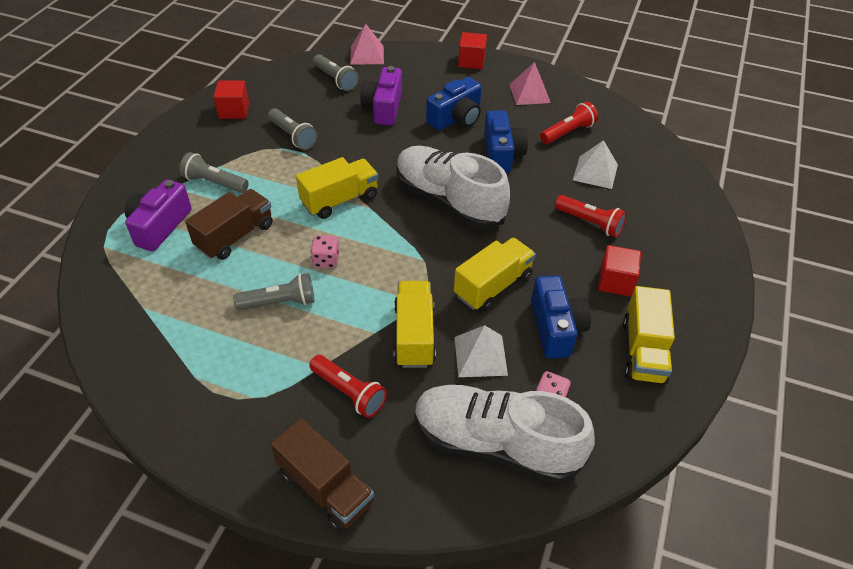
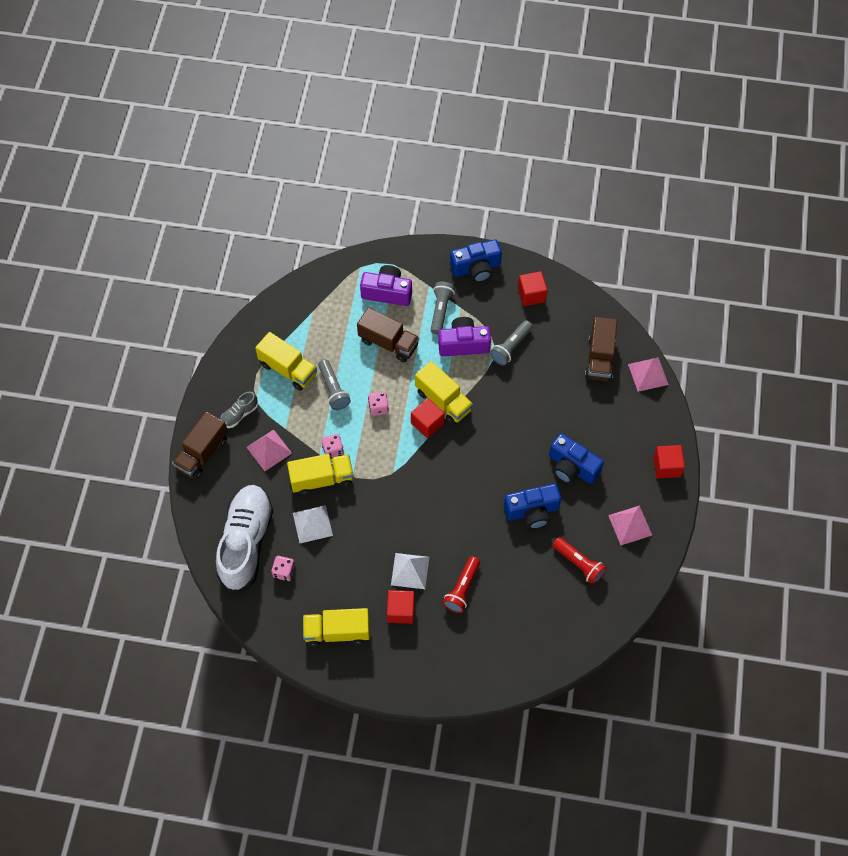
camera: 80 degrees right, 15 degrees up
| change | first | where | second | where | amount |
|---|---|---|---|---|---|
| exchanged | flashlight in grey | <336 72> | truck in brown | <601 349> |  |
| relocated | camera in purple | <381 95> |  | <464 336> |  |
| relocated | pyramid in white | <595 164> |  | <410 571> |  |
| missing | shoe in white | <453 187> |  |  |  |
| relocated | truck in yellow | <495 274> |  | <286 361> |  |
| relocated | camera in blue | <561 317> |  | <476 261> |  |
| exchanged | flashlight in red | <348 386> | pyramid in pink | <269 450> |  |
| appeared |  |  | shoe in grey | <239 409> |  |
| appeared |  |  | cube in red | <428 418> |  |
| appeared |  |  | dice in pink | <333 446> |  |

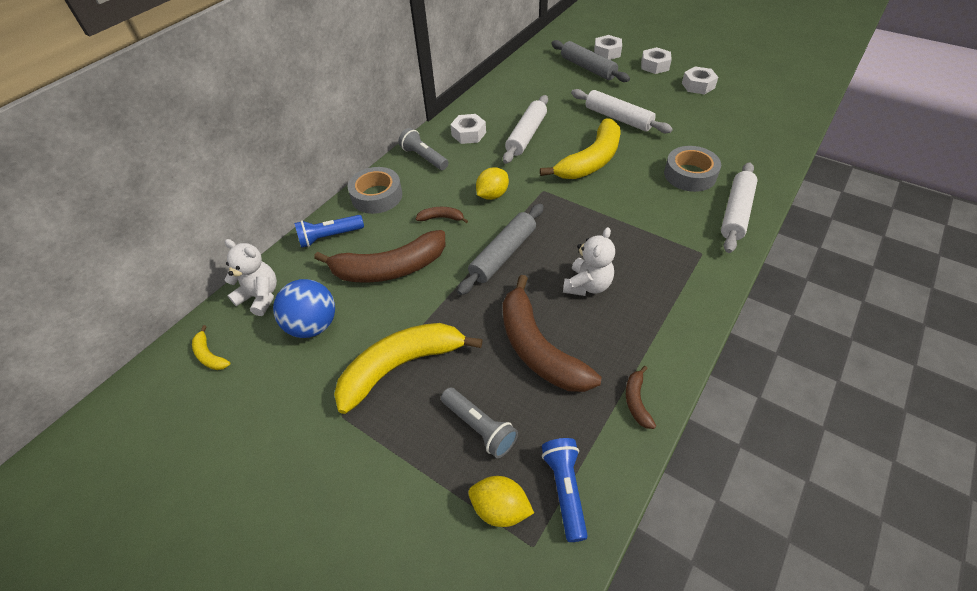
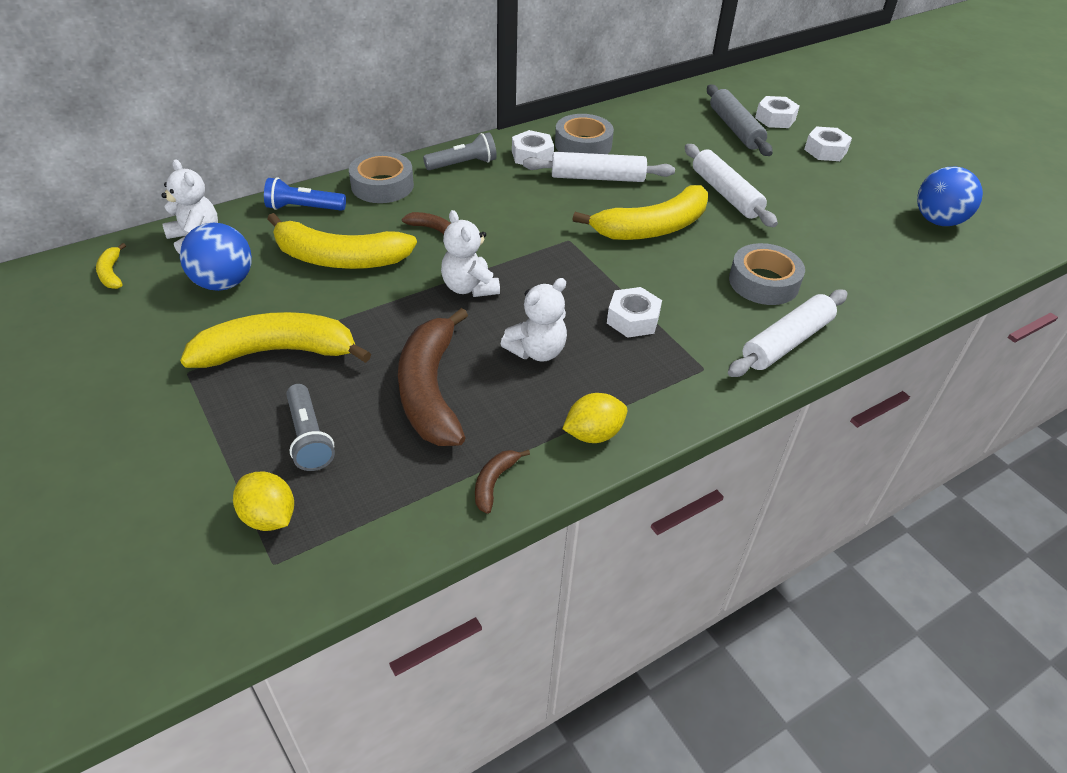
camera: 20 degrees right, 5 degrees down
| change | first | where | second | where | amount |
|---|---|---|---|---|---|
| relocated | nut in white | <700 80> |  | <634 312> |  |
| spun | rolling pin in white | <525 129> |  | <599 167> | 45 degrees clockwise |
| spun | flashlight in grey | <423 149> |  | <460 151> | 90 degrees clockwise |
| relocated | lemon in yellow | <492 183> |  | <594 418> |  |
| exchanged | rolling pin in grey | <500 249> | teddy bear in white | <470 253> |  |
| colour | banana in brown | <379 256> | banana in yellow | <342 241> |  |
| missing | flashlight in blue | <565 490> |  |  |  |
| appeared |  |  | tape in grey | <584 134> |  |
| appeared |  |  | ball in blue | <950 196> |  |

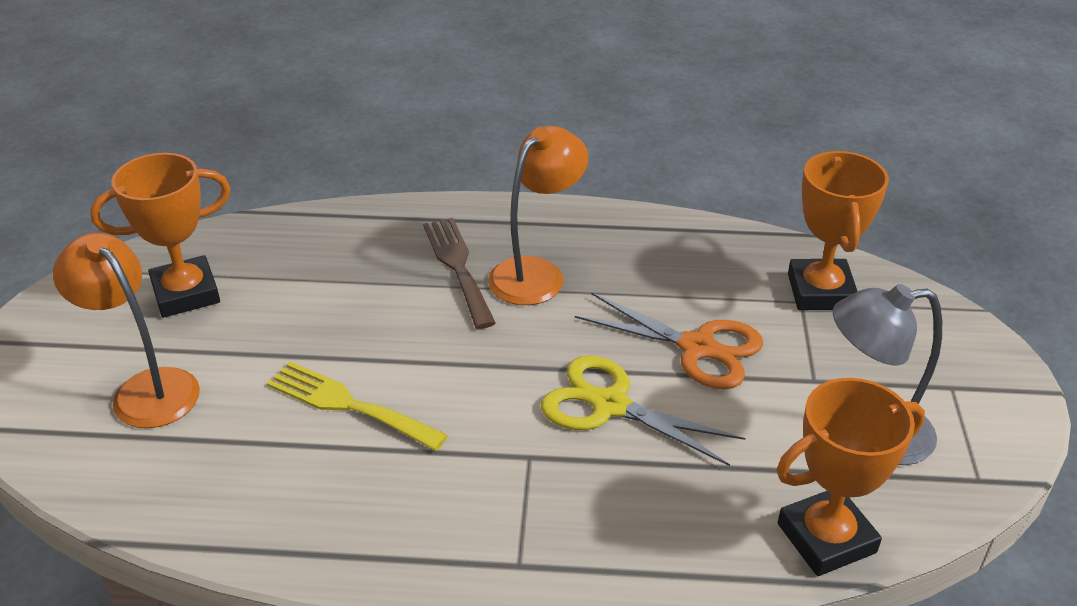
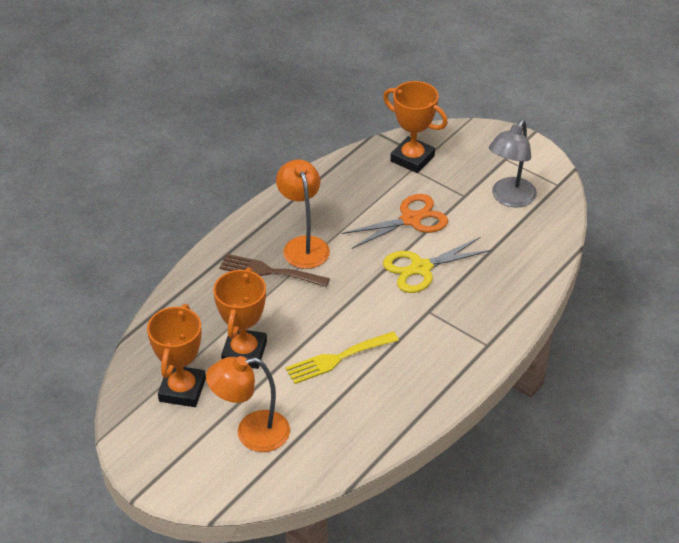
camera: 55 degrees left, 5 degrees up
| change | first | where | second | where | amount |
|---|---|---|---|---|---|
| relocated | trophy in orange | <851 477> |  | <240 318> |  |

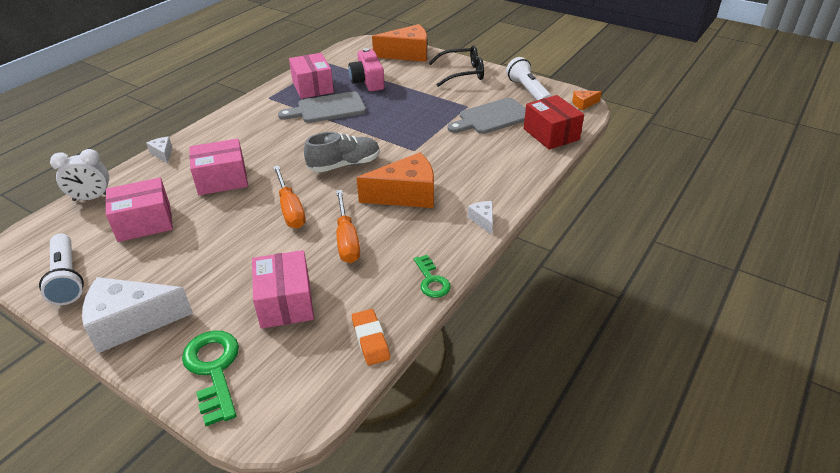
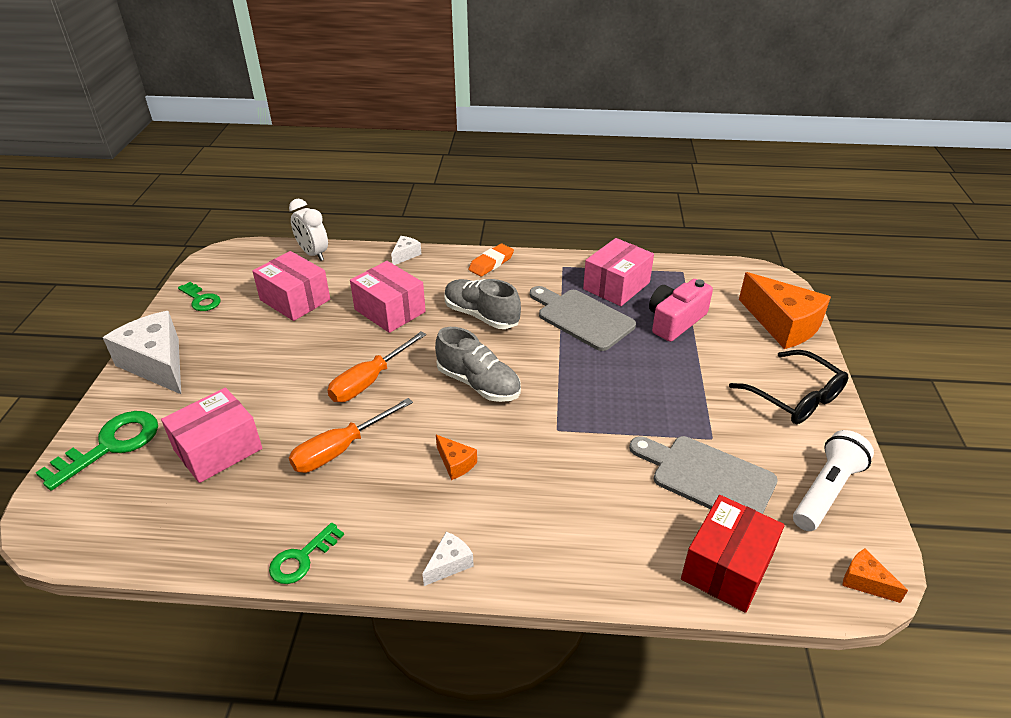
camera: 60 degrees right, 0 degrees up
| change | first | where | second | where | amount |
|---|---|---|---|---|---|
| size | cheese in orange | <395 180> |  | <456 457> | x0.45 |
| exchanged | flashlight in white | <61 269> | key in green | <199 296> |  |
| relocated | eraser in orange | <371 337> |  | <491 260> |  |
| appeared |  |  | shoe in grey | <483 304> |  |

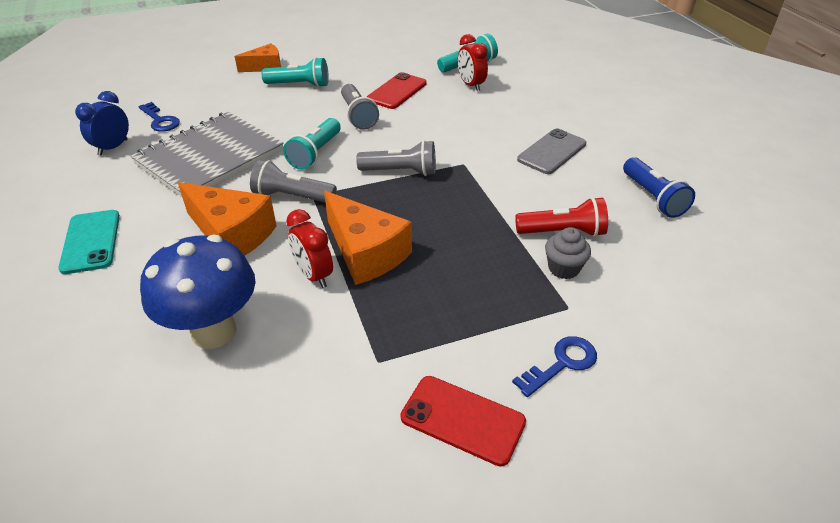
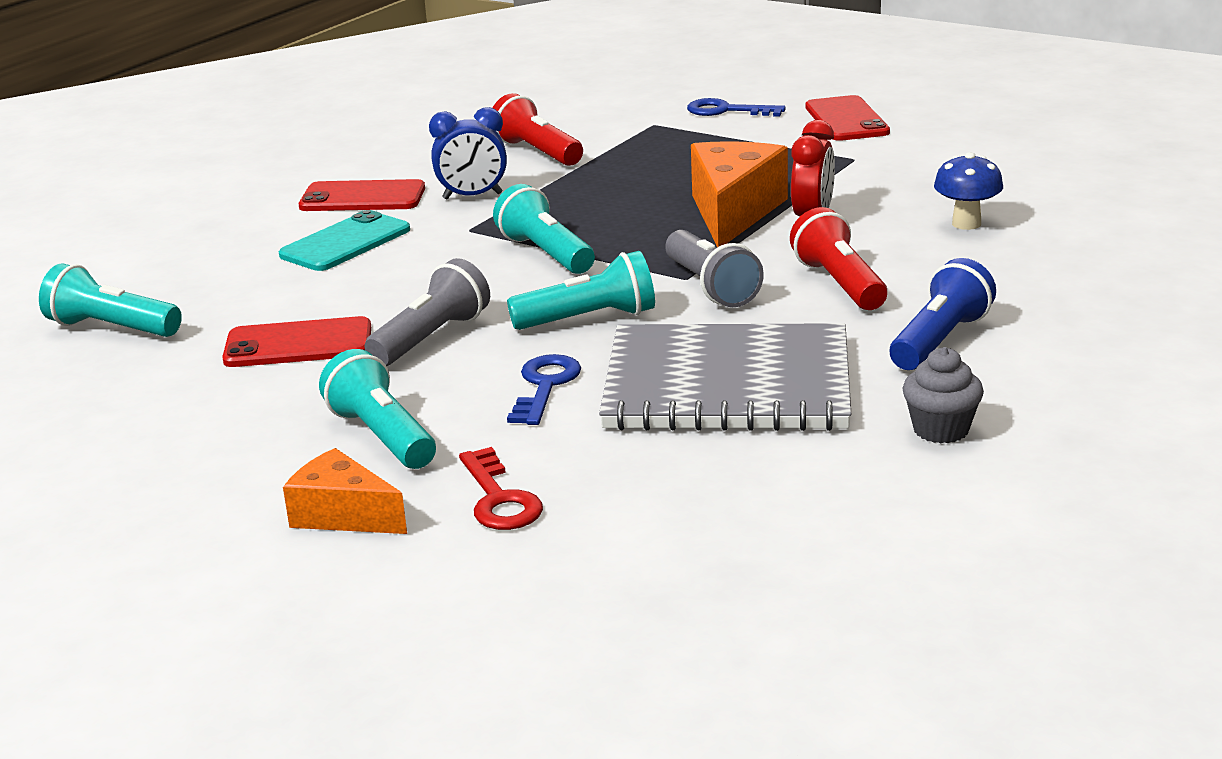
camera: 125 degrees left, 15 degrees down
| change | first | where | second | where | amount |
|---|---|---|---|---|---|
| missing | clock in red | <473 62> |  |  |  |
| relocated | clock in blue | <102 123> |  | <468 153> |  |
| relocated | key in blue | <159 117> |  | <544 389> |  |
| colour | phone in grey | <551 151> | phone in red | <362 195> |  |
| colour | flashlight in grey | <396 158> | flashlight in turquoise | <544 229> |  |
| relocated | flashlight in blue | <659 187> |  | <943 314> |  |
| exchanged | cheese in orange | <227 219> | flashlight in red | <838 258> |  |
| relocated | phone in turquoise | <89 242> |  | <344 240> |  |
| relocated | cupcake in grey | <568 253> |  | <943 395> |  |
| size | mushroom in blue | <198 292> |  | <968 191> | x0.52 |
| appeared |  |  | key in red | <501 488> |  |

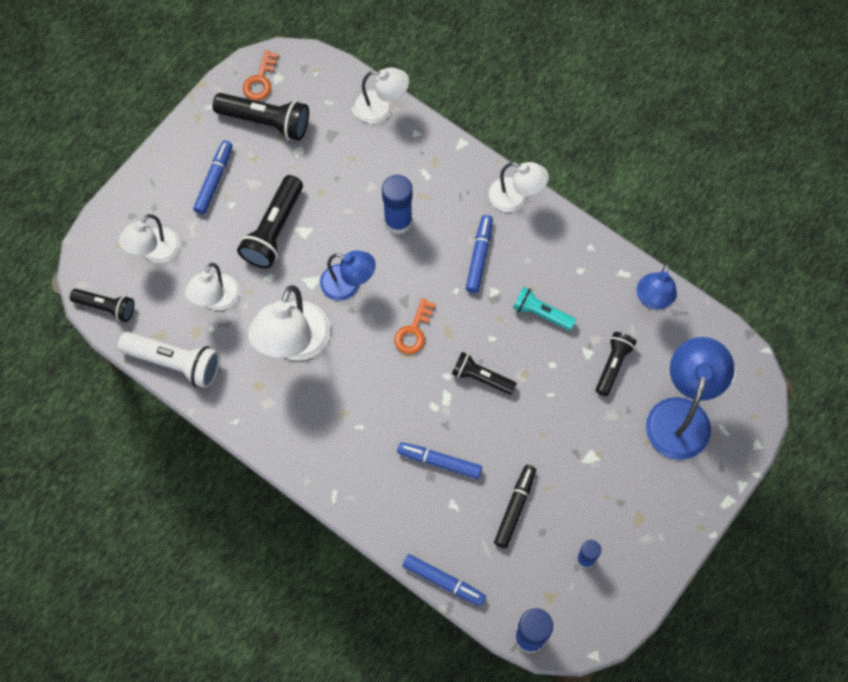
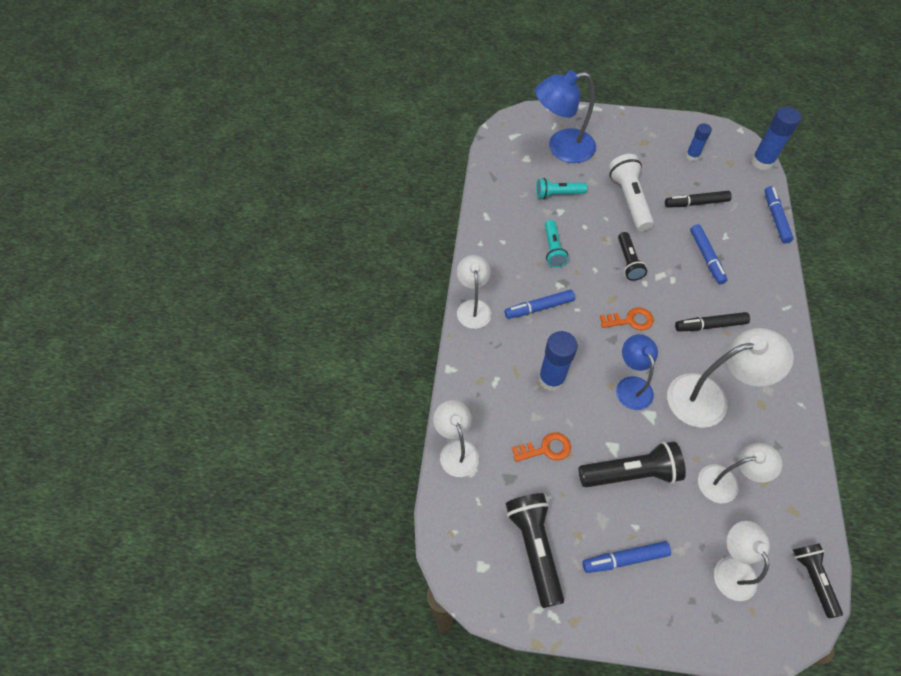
camera: 120 degrees left, 10 degrees down
| change | first | where | second | where | amount |
|---|---|---|---|---|---|
| relocated | key in orange | <261 75> |  | <541 447> |  |
| spun | lamp in white | <149 238> |  | <742 561> | 105 degrees counterclockwise |
| missing | lamp in blue | <656 286> |  |  |  |
| relocated | flashlight in white | <169 360> |  | <631 192> |  |
| colour | flashlight in black | <616 364> | flashlight in turquoise | <561 188> |  |
| appeared |  |  | marker in black | <712 321> |  |

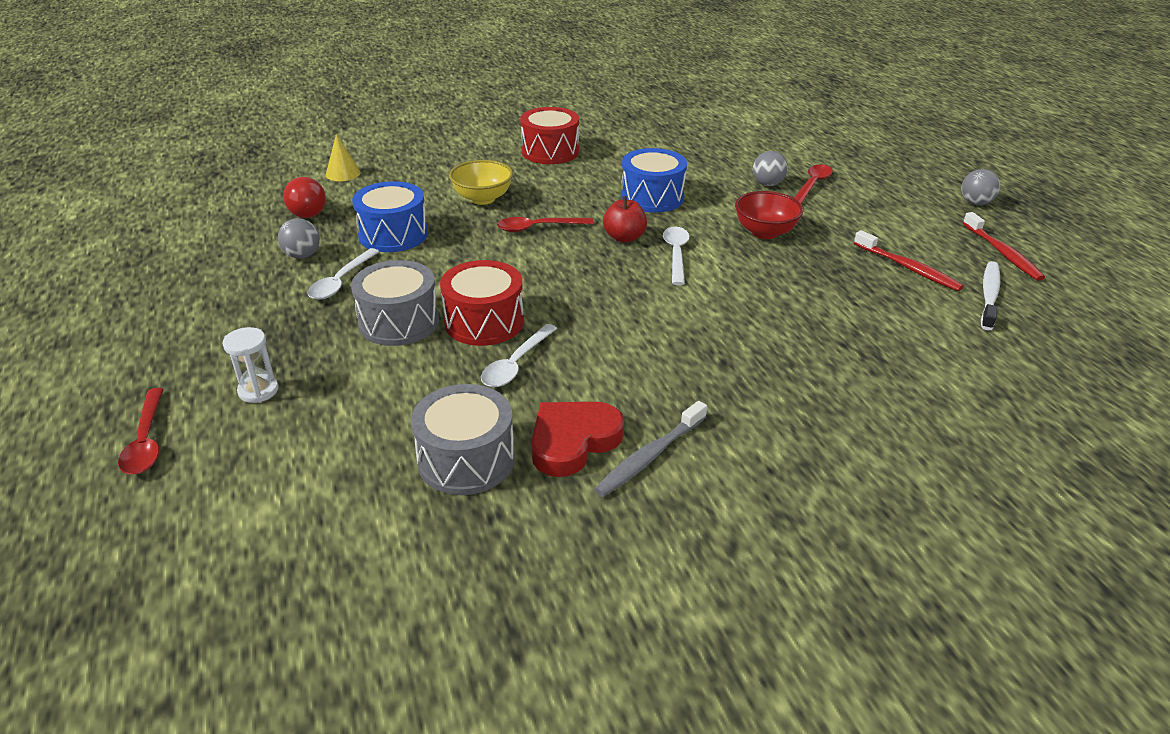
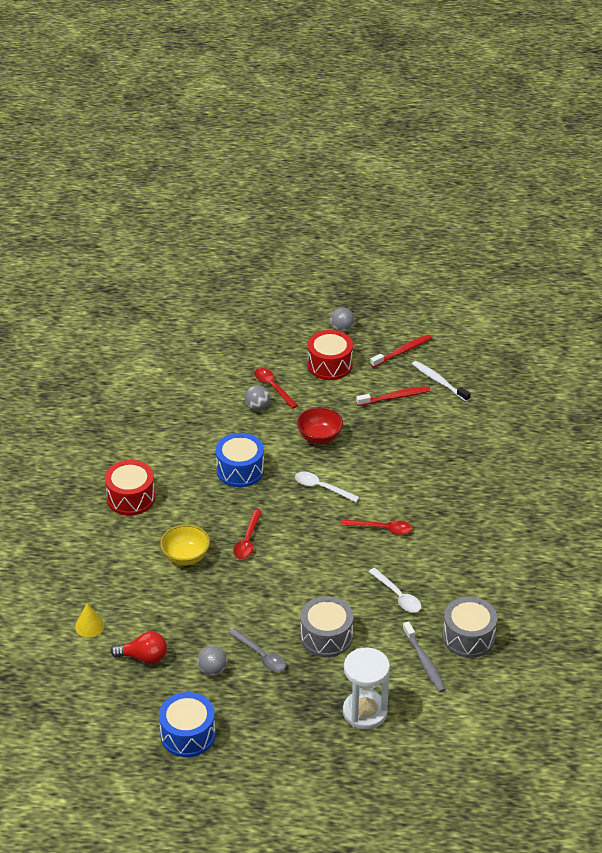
camera: 65 degrees left, 5 degrees up
| change | first | where | second | where | amount |
|---|---|---|---|---|---|
| relocated | drum in blue | <390 216> |  | <187 724> |  |
| missing | apple in red | <625 219> |  |  |  |
| spun | toothbrush in red | <1004 246> |  | <401 351> | 45 degrees counterclockwise |
| colour | spoon in white | <343 274> | spoon in grey | <257 650> |  |
| relocated | drum in red | <482 303> |  | <330 355> |  |
| size | hourglass in white | <250 365> |  | <366 689> | x1.86 |
| relocated | spoon in red | <141 431> |  | <376 527> |  |
| relocated | toothbrush in grey | <650 449> |  | <424 656> |  |
| missing | heart in red | <577 439> |  |  |  |

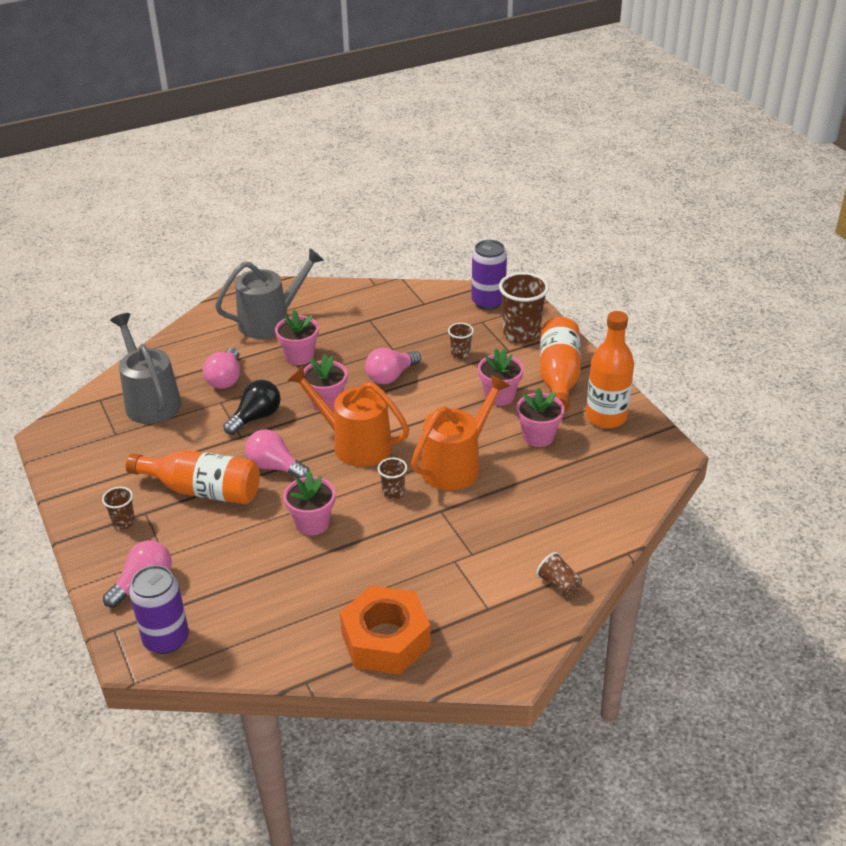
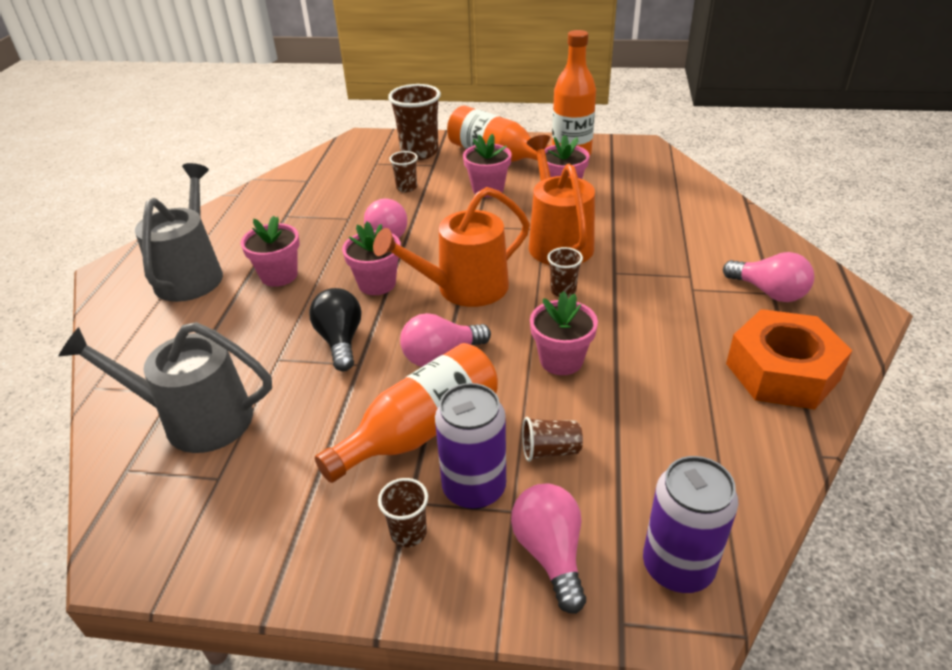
camera: 55 degrees left, 0 degrees up
| change | first | where | second | where | amount |
|---|---|---|---|---|---|
| relocated | can in purple | <489 275> |  | <470 446> |  |
| relocated | light bulb in pink | <221 368> |  | <768 277> |  |
| relocated | cup in brown | <559 574> |  | <552 439> |  |

